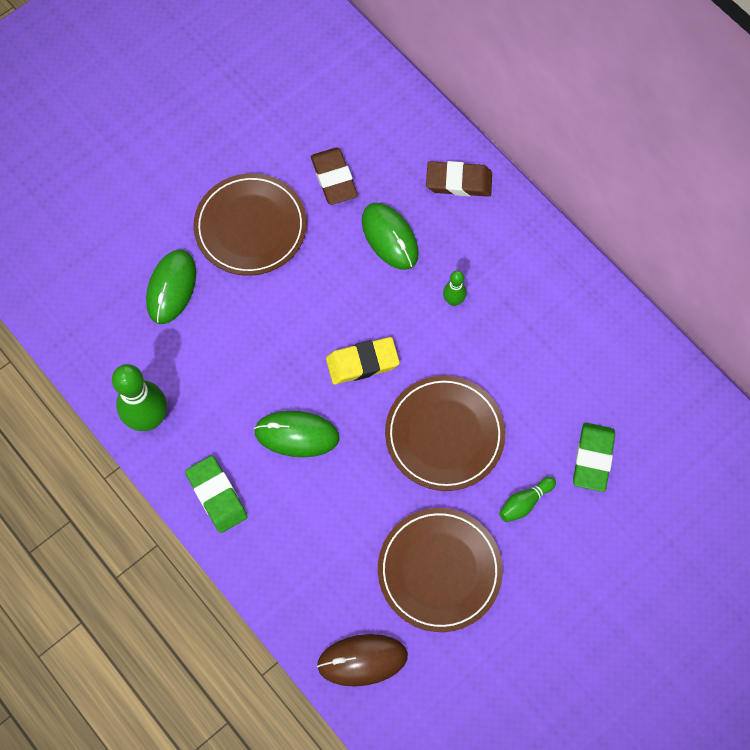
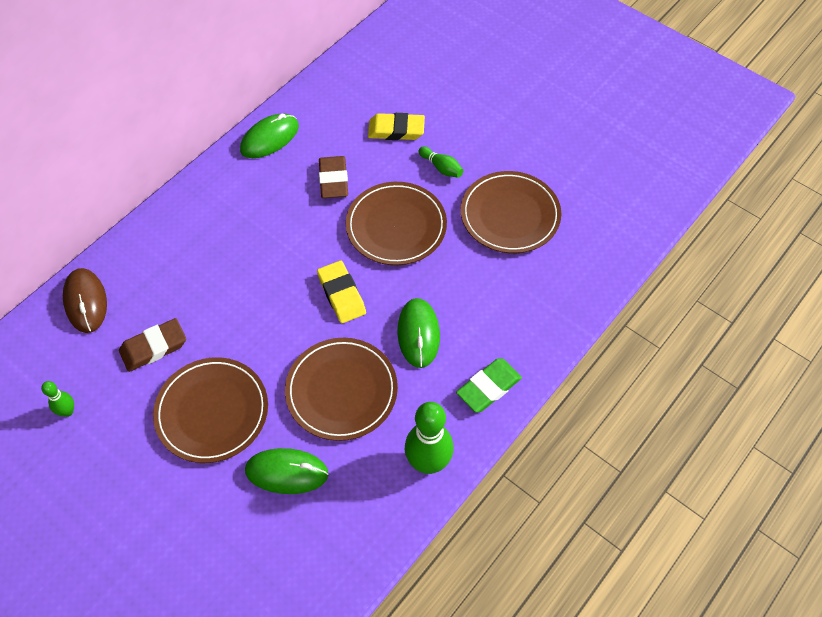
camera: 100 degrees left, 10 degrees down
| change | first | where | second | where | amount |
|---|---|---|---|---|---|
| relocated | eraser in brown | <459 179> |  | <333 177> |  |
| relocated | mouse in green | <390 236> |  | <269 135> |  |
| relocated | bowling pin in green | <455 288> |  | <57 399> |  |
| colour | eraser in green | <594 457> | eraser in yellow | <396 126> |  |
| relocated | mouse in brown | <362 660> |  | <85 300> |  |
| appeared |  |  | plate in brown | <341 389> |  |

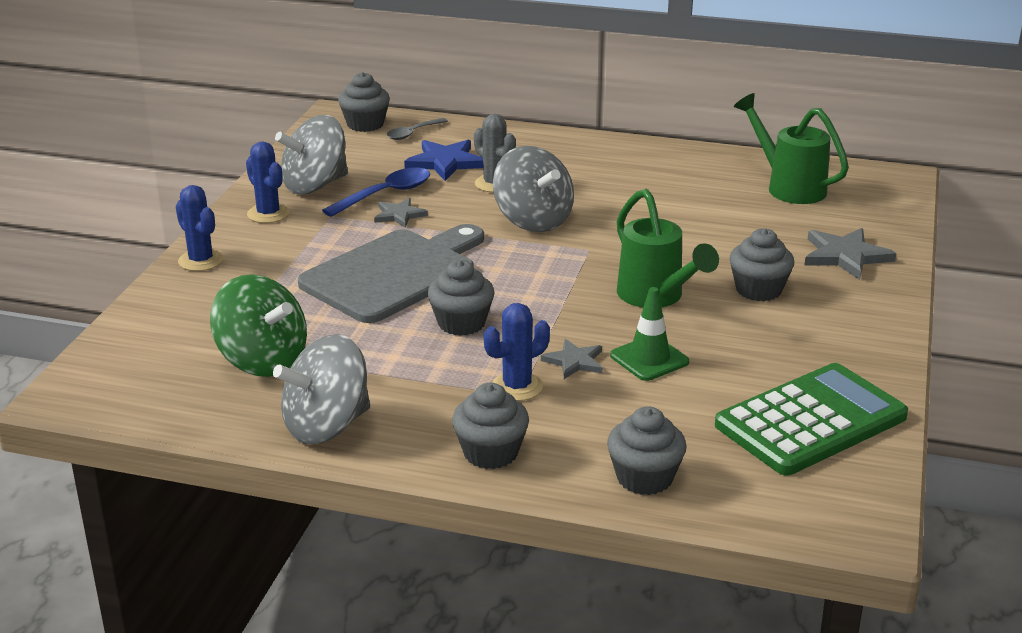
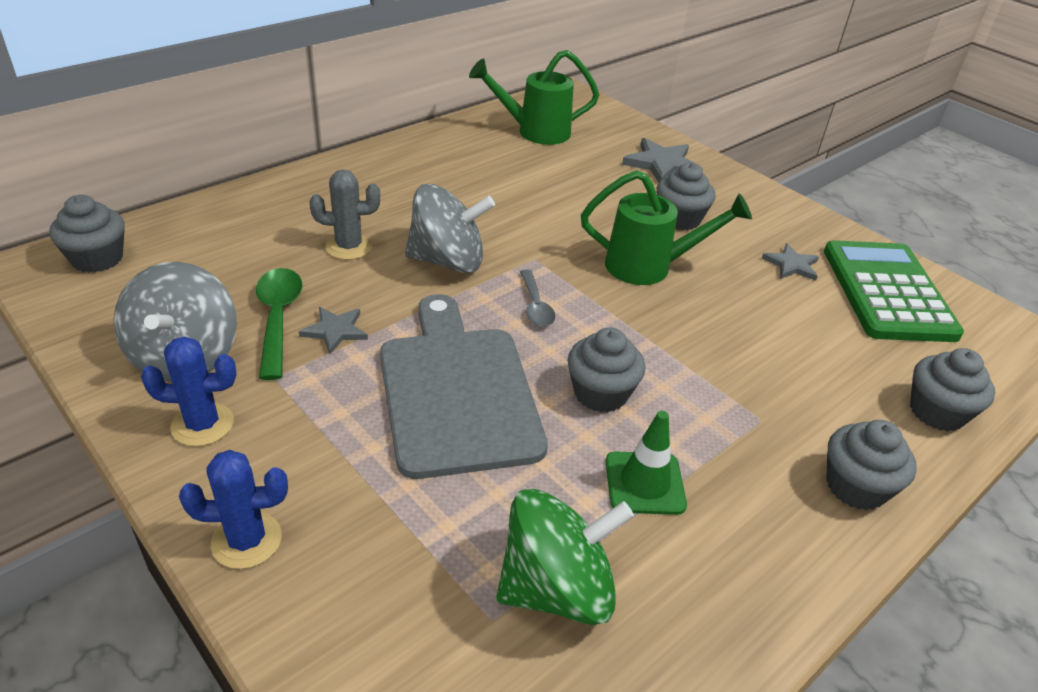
camera: 60 degrees left, 10 degrees up
| change | first | where | second | where | amount |
|---|---|---|---|---|---|
| relocated | spoon in grey | <417 129> |  | <537 298> |  |
| missing | star in blue | <443 160> |  |  |  |
| colour | spoon in blue | <376 192> | spoon in green | <279 324> |  |
| relocated | traffic cone in green | <649 334> |  | <646 463> |  |
| missing | cactus in blue | <517 352> |  |  |  |
| missing | spinning top in grey | <321 389> |  |  |  |
| relocated | star in grey | <572 359> |  | <790 262> |  |

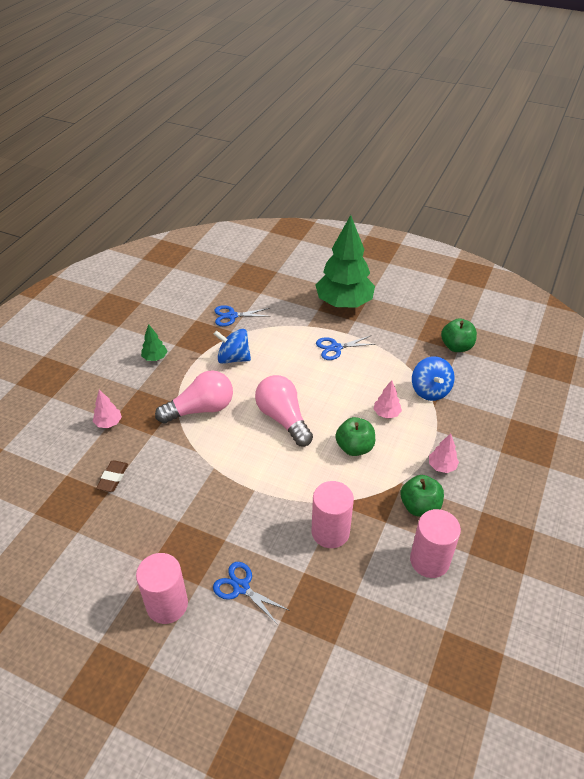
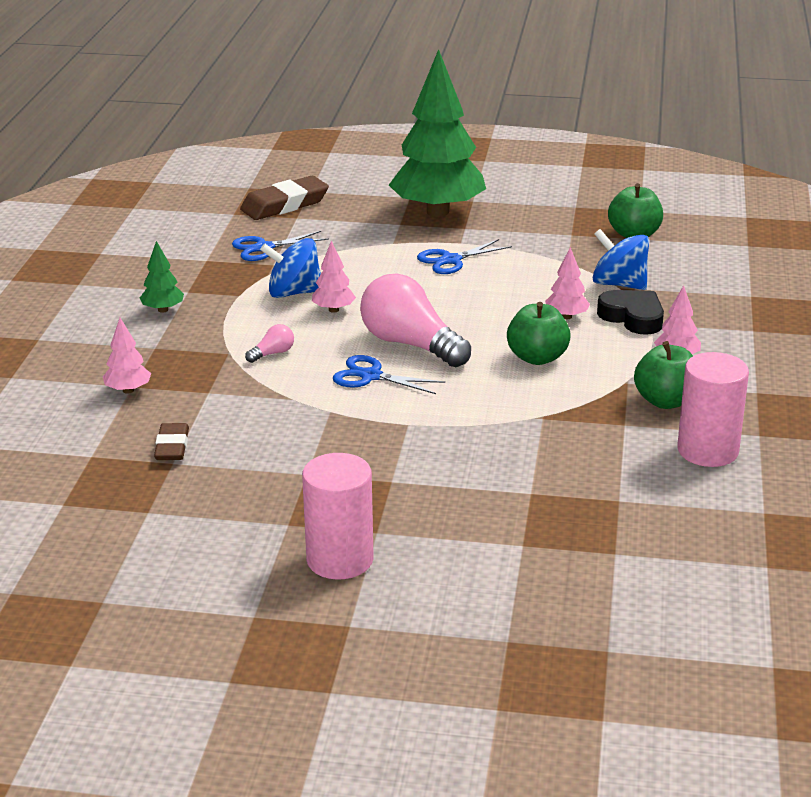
camera: 15 degrees left, 15 degrees down
| change | first | where | second | where | amount |
|---|---|---|---|---|---|
| spun | spinning top in blue | <433 378> |  | <620 259> | 150 degrees clockwise |
| size | light bulb in pink | <194 397> |  | <269 343> | x0.42 |
| missing | cylinder in pink | <333 514> |  |  |  |
| relocated | scissors in blue | <251 593> |  | <389 374> |  |
| appeared |  |  | eraser in brown | <284 198> |  |
| appeared |  |  | tree in pink | <334 276> |  |
| appeared |  |  | heart in black | <630 312> |  |

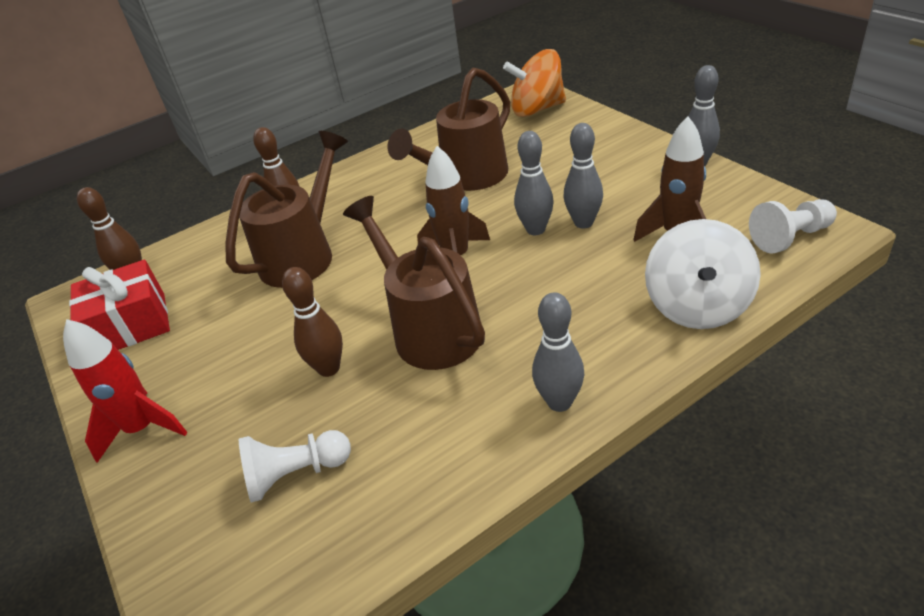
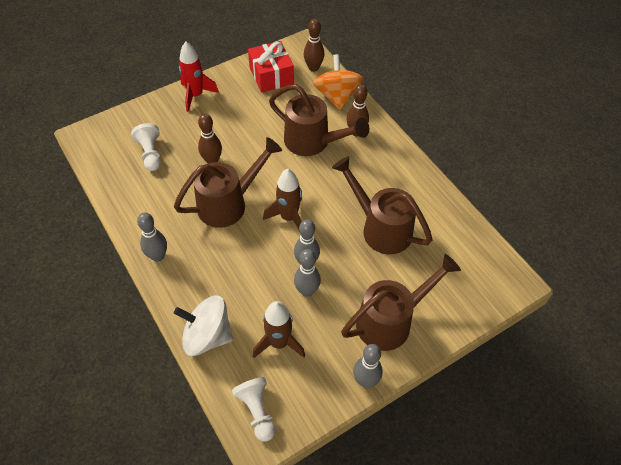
camera: 85 degrees right, 15 degrees up
| change | first | where | second | where | amount |
|---|---|---|---|---|---|
| relocated | spinning top in orange | <534 83> |  | <338 82> |  |
| appeared |  |  | watering can in brown | <401 302> |  |

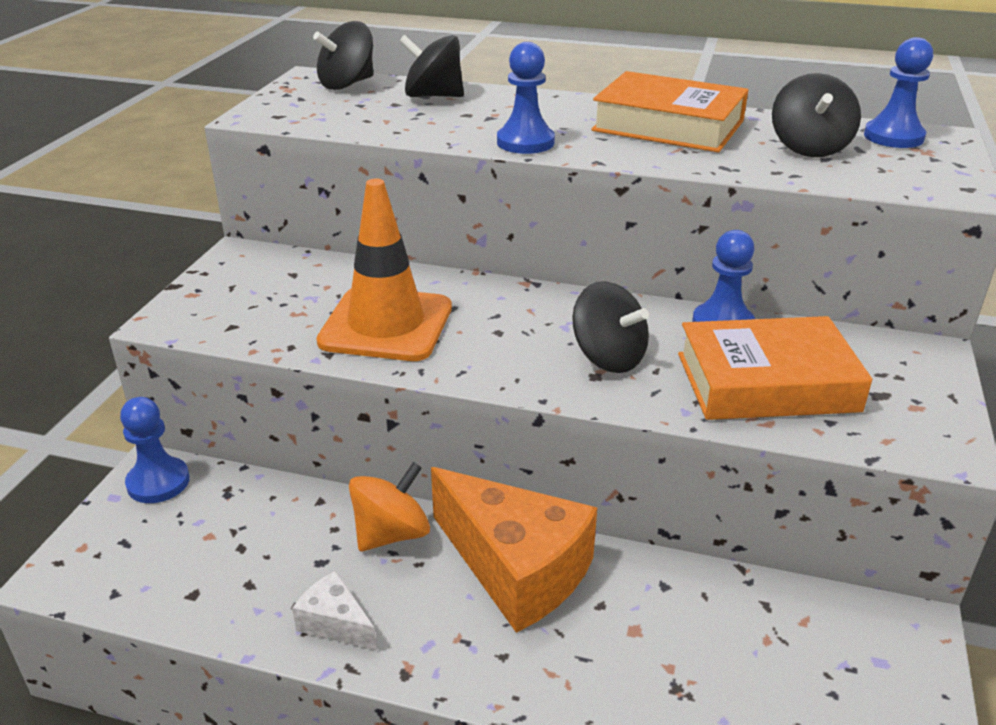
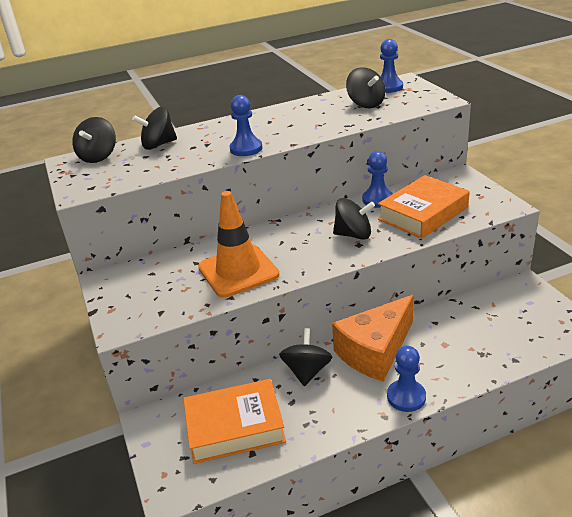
camera: 35 degrees left, 0 degrees up
| change | first | where | second | where | amount |
|---|---|---|---|---|---|
| relocated | book in orange | <669 111> |  | <234 421> |  |
| relocated | pawn in blue | <155 450> |  | <406 379> |  |
| colour | spinning top in orange | <389 506> | spinning top in black | <305 357> |  |
| spun | cheese in orange | <514 550> |  | <373 338> | 135 degrees clockwise |
| missing | cheese in white | <334 610> |  |  |  |

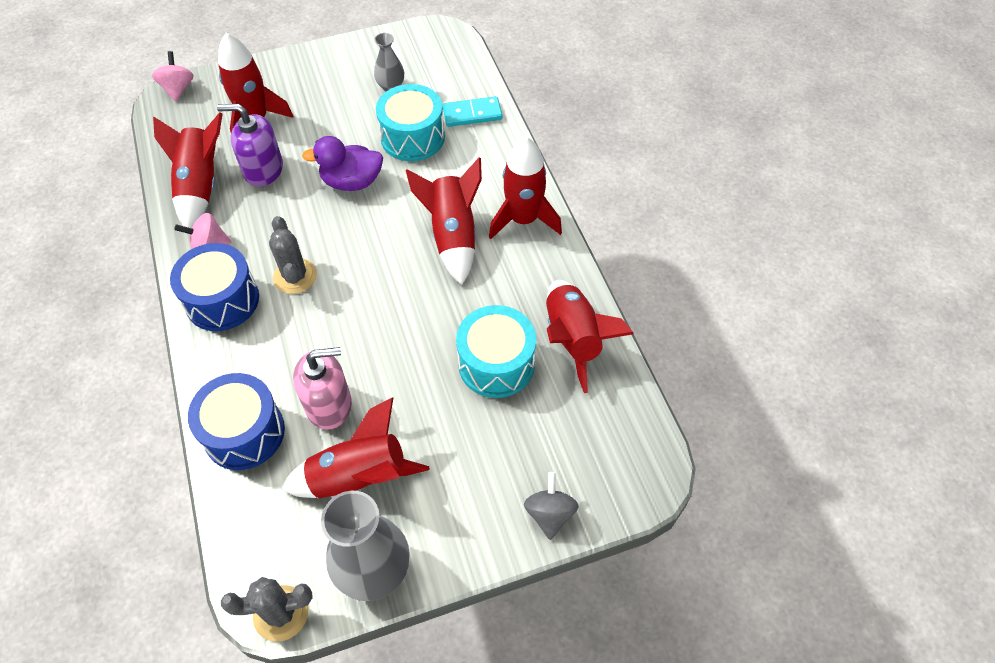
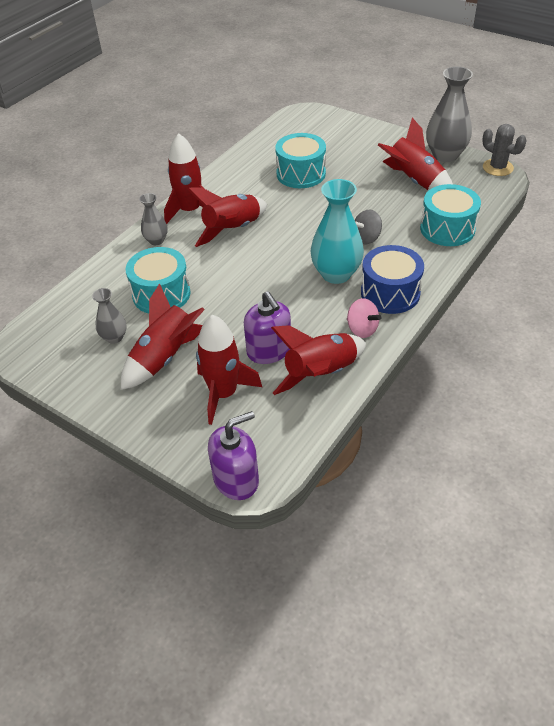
camera: 125 degrees left, 10 degrees down
| change | first | where | second | where | amount |
|---|---|---|---|---|---|
| exchanged | spinning top in pink | <173 76> | soap dispenser in purple | <233 455> |  |
| missing | domino in turquoise | <472 111> |  |  |  |
| missing | duck in purple | <342 163> |  |  |  |
| exchanged | cactus in grey | <293 255> | vase in turquoise | <337 231> |  |
| relocated | rocket in red | <590 336> |  | <163 336> |  |
| missing | soap dispenser in pink | <322 388> |  |  |  |
| colour | drum in blue | <236 421> | drum in turquoise | <450 215> |  |
| relocated | spinning top in grey | <551 506> |  | <368 227> |  |
| appeared |  |  | vase in grey | <153 219> |  |

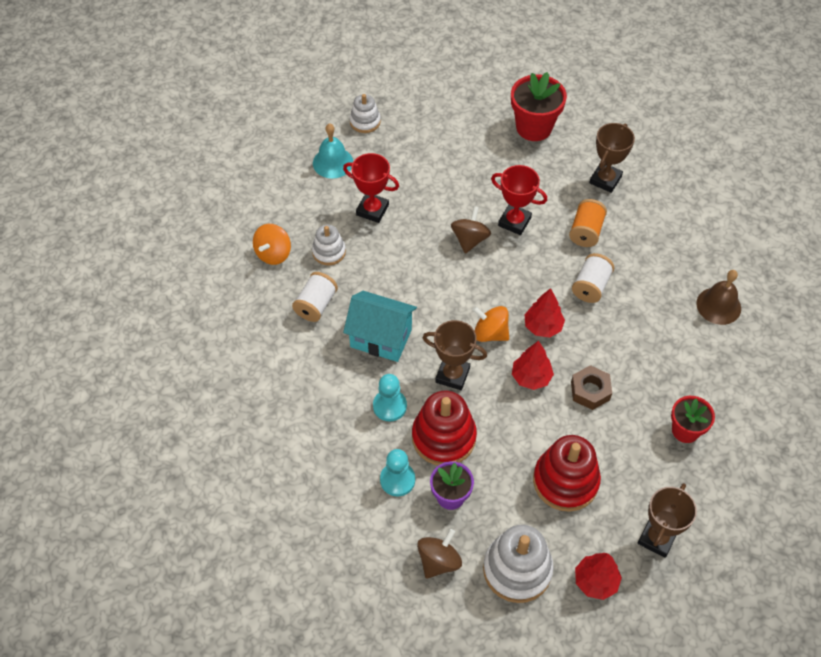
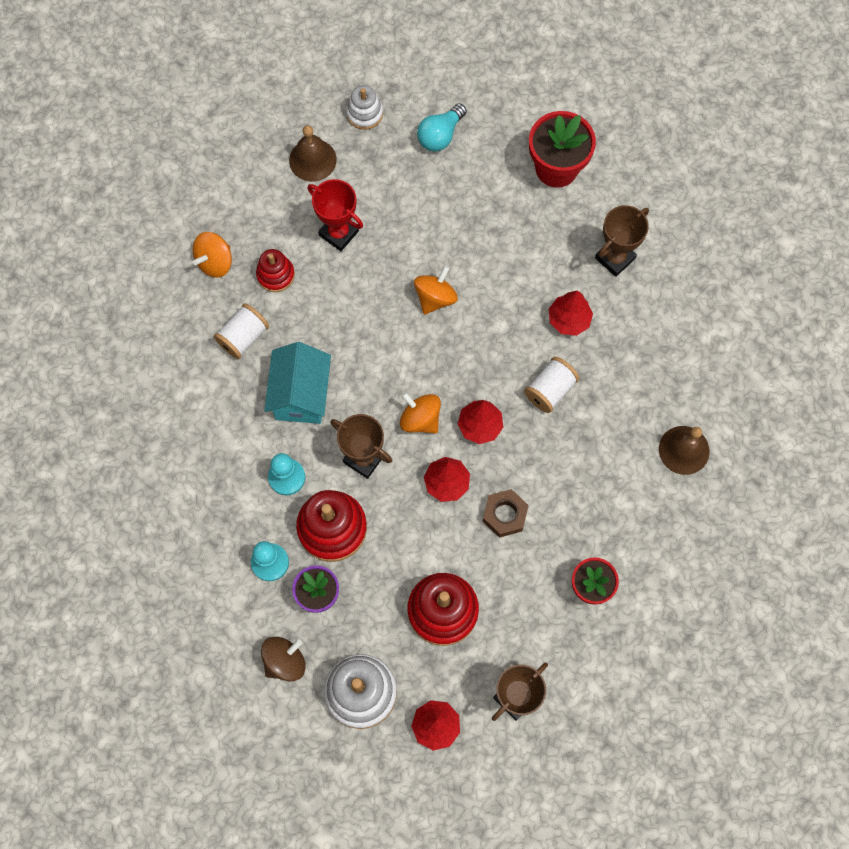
camera: 15 degrees right, 15 degrees up
| change | first | where | second | where | amount |
|---|---|---|---|---|---|
| colour | bell in turquoise | <333 151> | bell in brown | <313 153> |  |
| missing | trophy in red | <519 200> |  |  |  |
| exchanged | spool in orange | <588 223> | tree in red | <571 313> |  |
| colour | spinning top in brown | <471 230> | spinning top in orange | <436 290> |  |
| colour | stacking toy in white | <329 245> | stacking toy in red | <275 270> |  |
| spun | house in turquoise | <380 326> |  | <297 383> | 60 degrees clockwise |
| appeared |  |  | light bulb in turquoise | <442 127> |  |

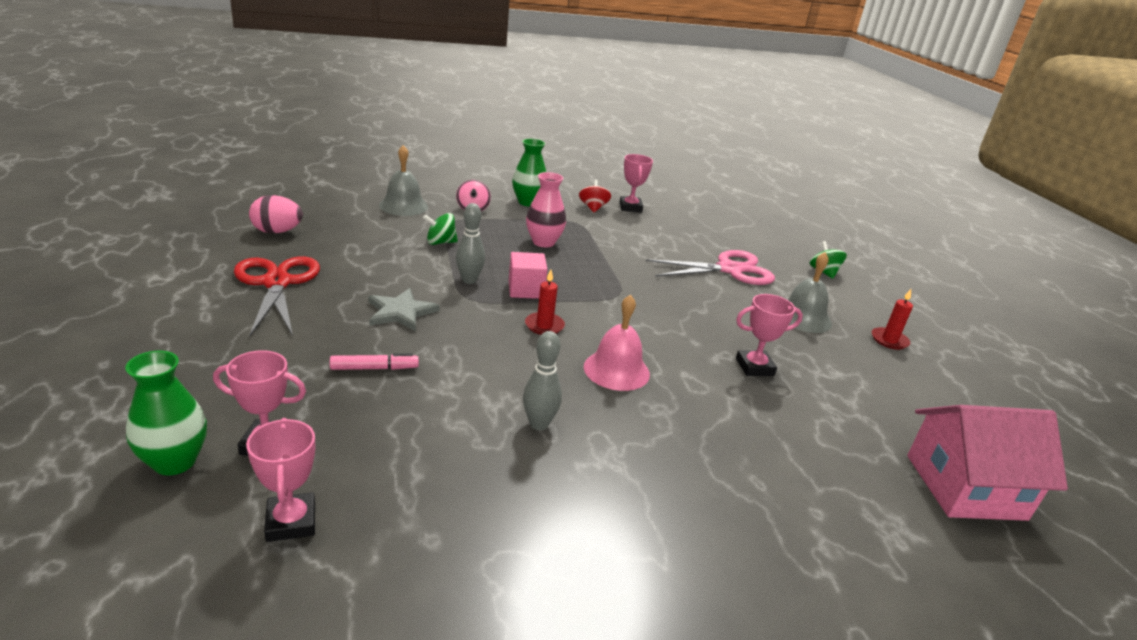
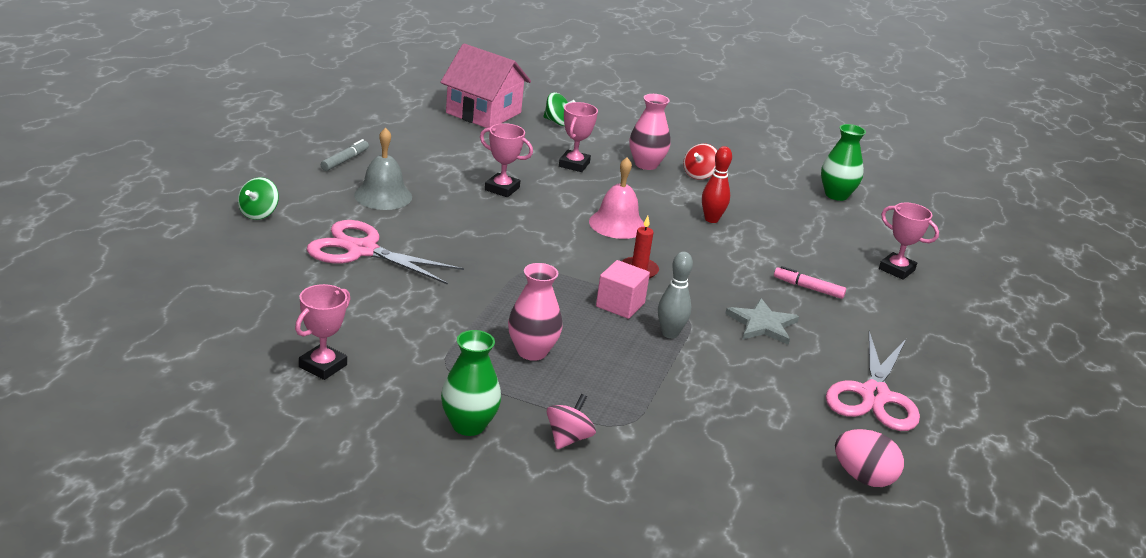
camera: 145 degrees left, 0 degrees up
| change | first | where | second | where | amount |
|---|---|---|---|---|---|
| missing | bell in grey | <403 180> |  |  |  |
| relocated | spinning top in red | <595 196> |  | <700 162> |  |
| relocated | spinning top in green | <440 229> |  | <559 109> |  |
| colour | scissors in red | <277 296> | scissors in pink | <873 381> |  |
| exchanged | candle in red | <892 319> | marker in grey | <345 155> |  |
| colour | bowling pin in grey | <542 380> | bowling pin in red | <717 184> |  |
| relocated | vase in green | <166 413> |  | <843 162> |  |
| relocated | trophy in pink | <280 480> |  | <578 137> |  |
| appeared |  |  | vase in pink | <649 132> |  |

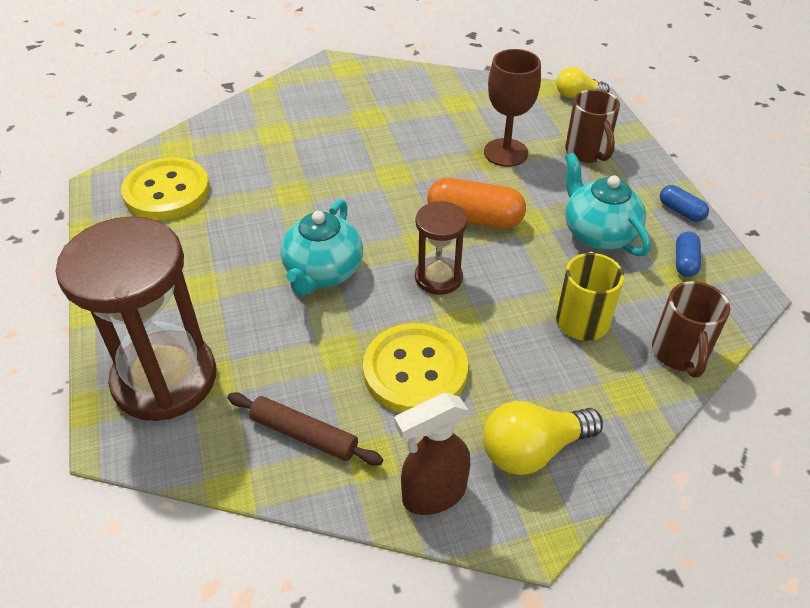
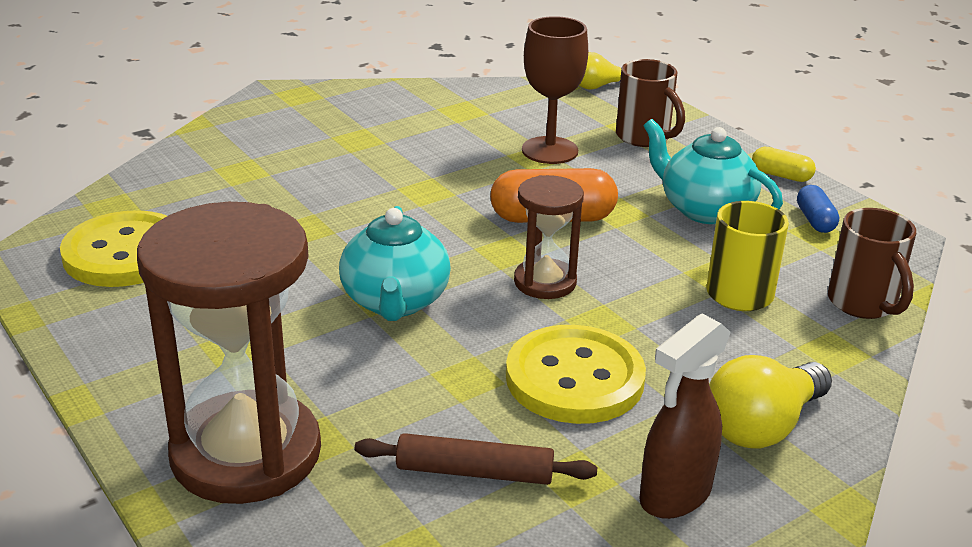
camera: 20 degrees left, 15 degrees down
| change | first | where | second | where | amount |
|---|---|---|---|---|---|
| colour | capsule in blue | <684 203> | capsule in yellow | <784 164> |  |

